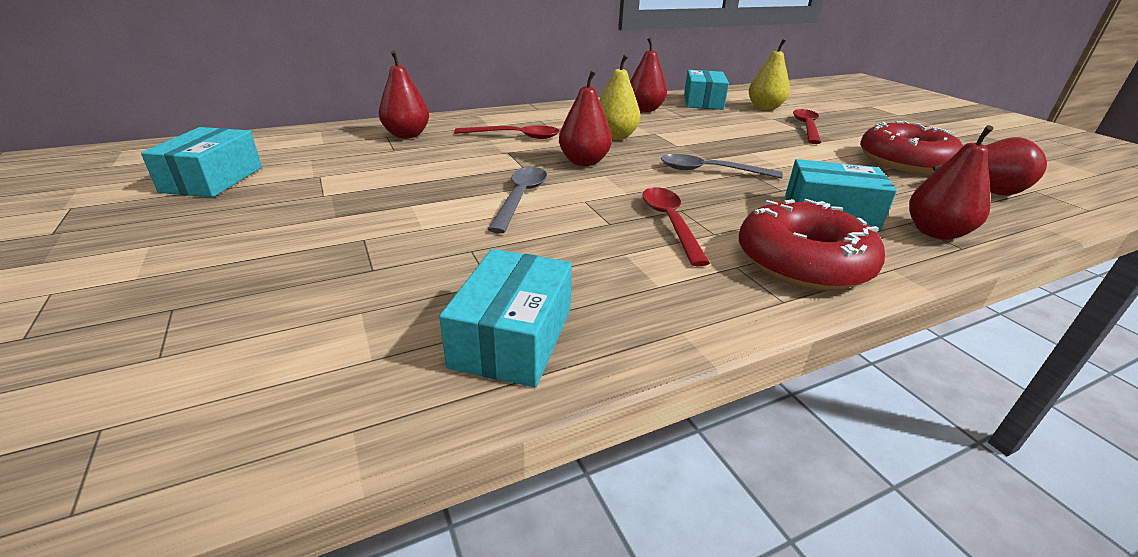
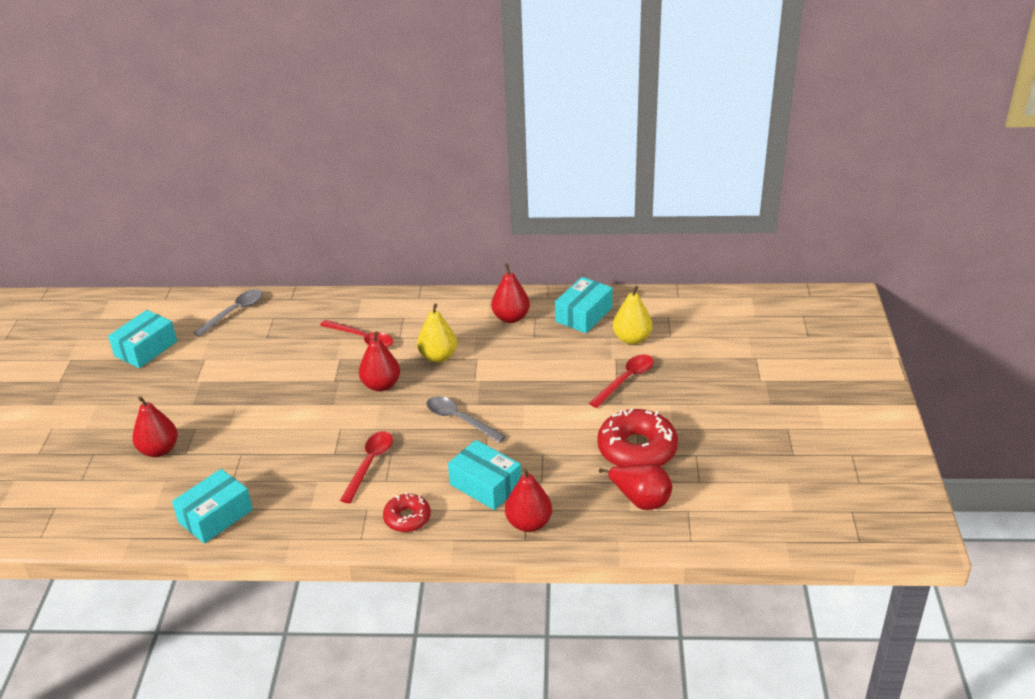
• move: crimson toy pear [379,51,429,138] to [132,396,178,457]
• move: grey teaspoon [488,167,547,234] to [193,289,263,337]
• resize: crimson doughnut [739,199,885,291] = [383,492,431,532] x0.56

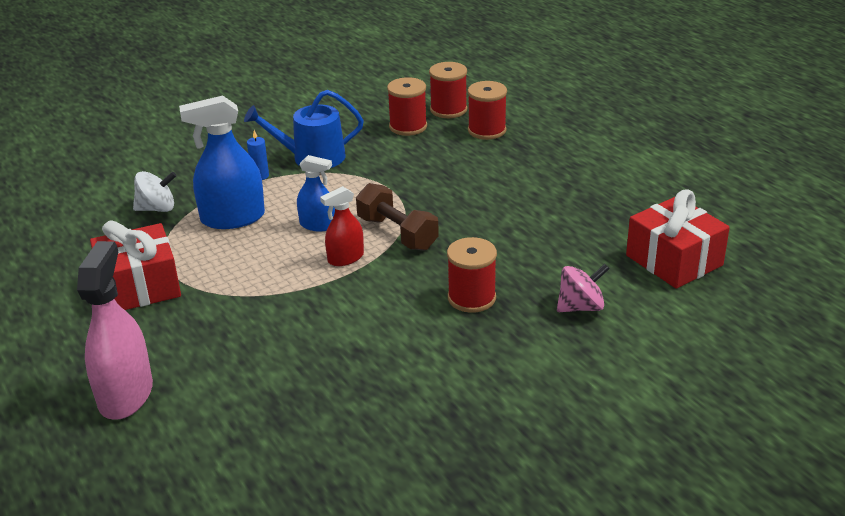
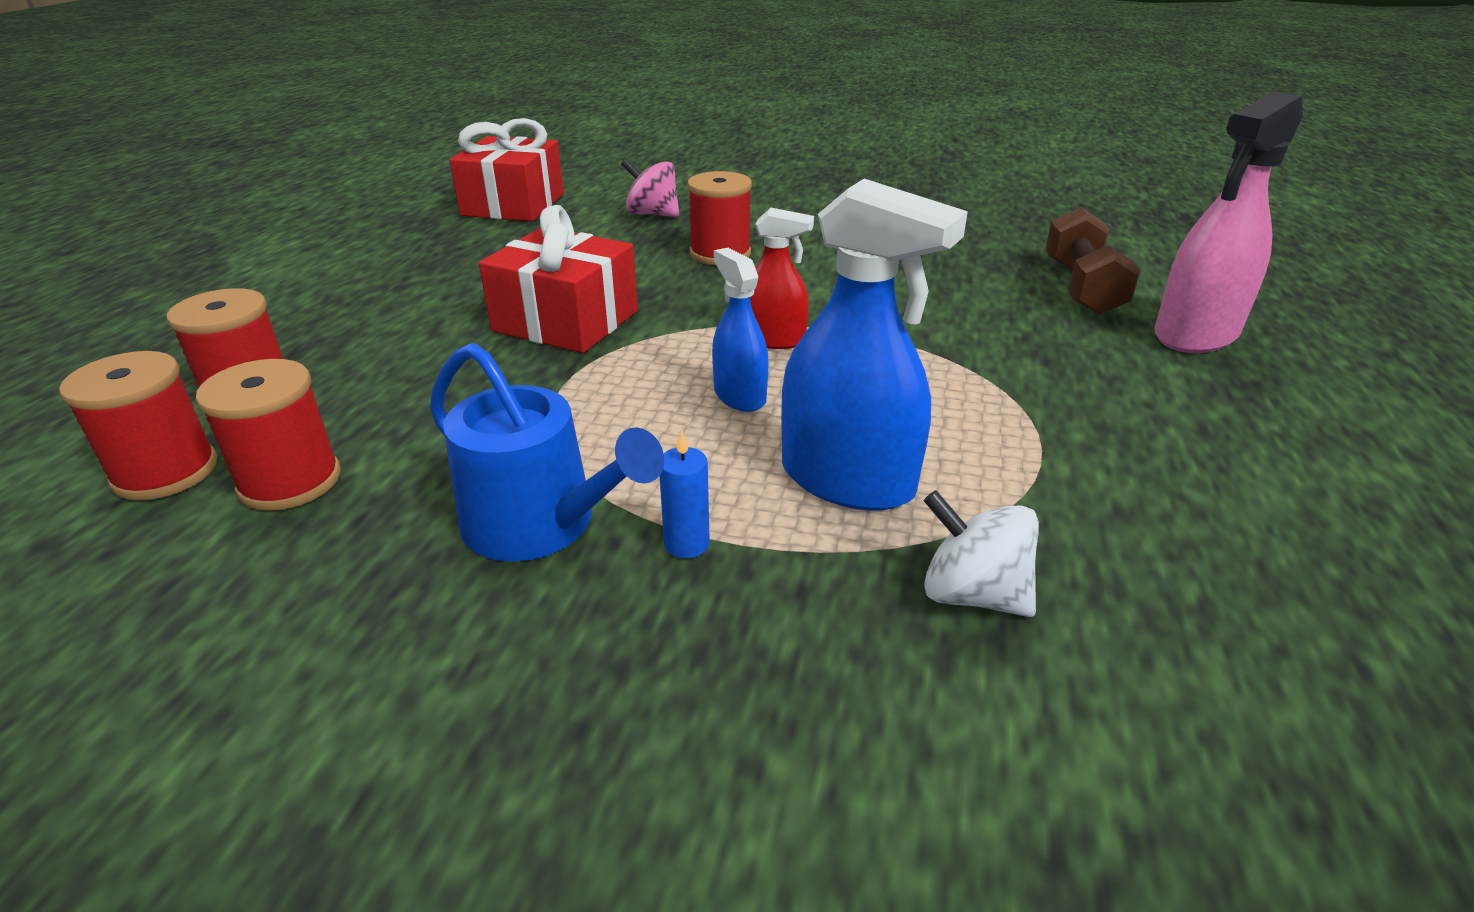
• move: crimson present [90,220,181,310] to [479,205,638,353]
• move: brown hand weight [356,183,439,251] to [1045,207,1141,315]

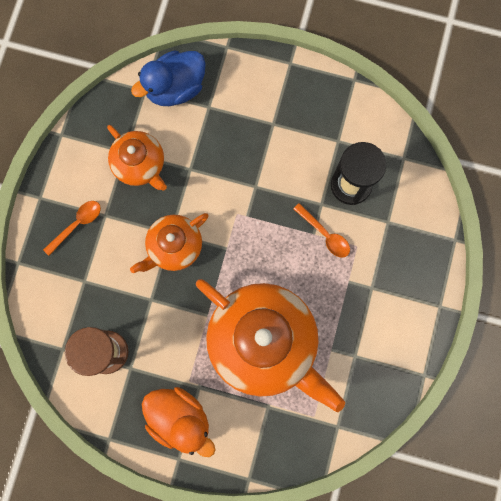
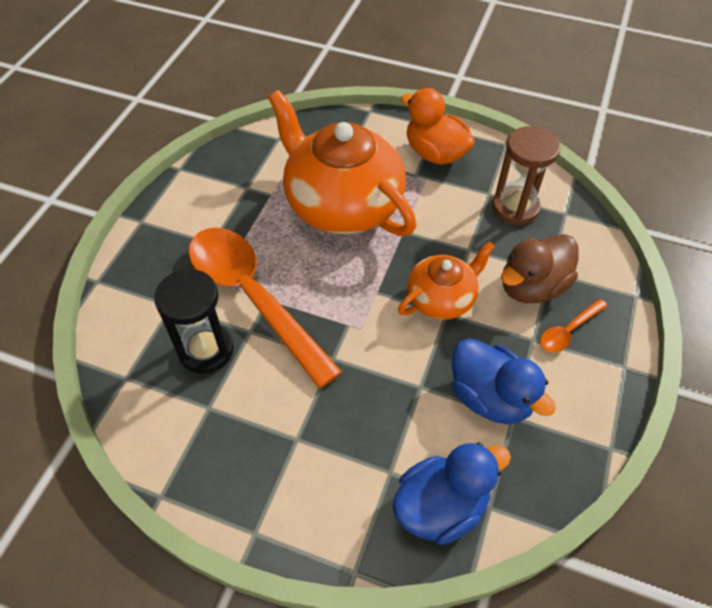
• resize: bright orange teaspoon [293,203,350,258] = [189,228,342,389] x2.44
• replace: bright orange china teapot [107,125,167,191] to cobalt rubber duck [452,338,556,425]
• insert: brown rubber duck [501,234,579,304]

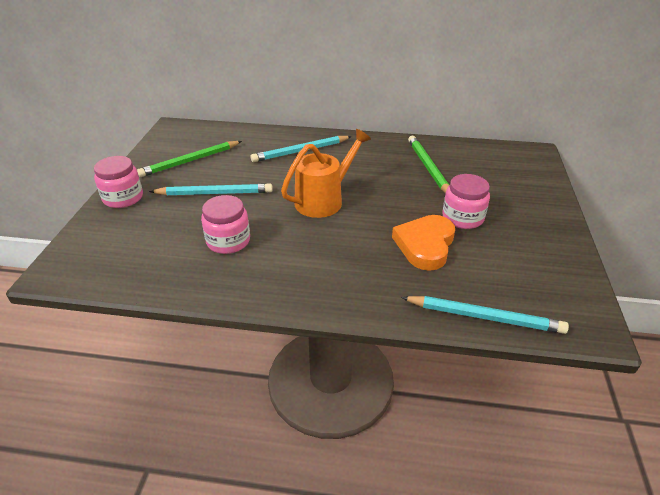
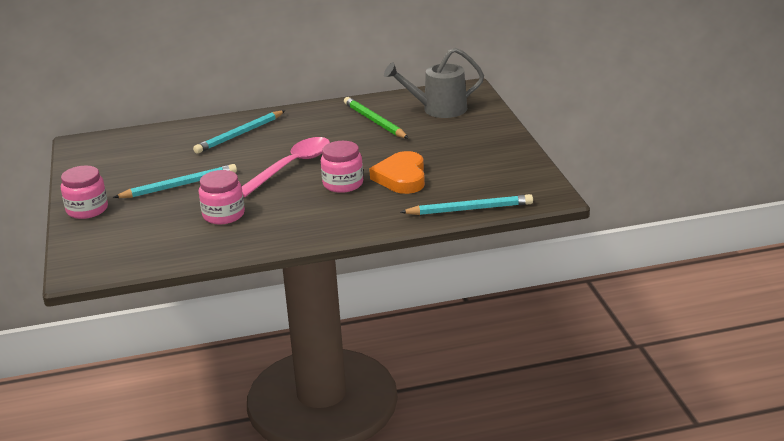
• replace: bright orange sprinkling can [281,129,371,218] to pink teaspoon [242,137,330,197]
• move: pink jar [442,174,490,229] to [321,141,363,193]
• insert: grey sprinkling can [384,47,484,118]
• delete: emerald lead pencil [137,141,242,177]

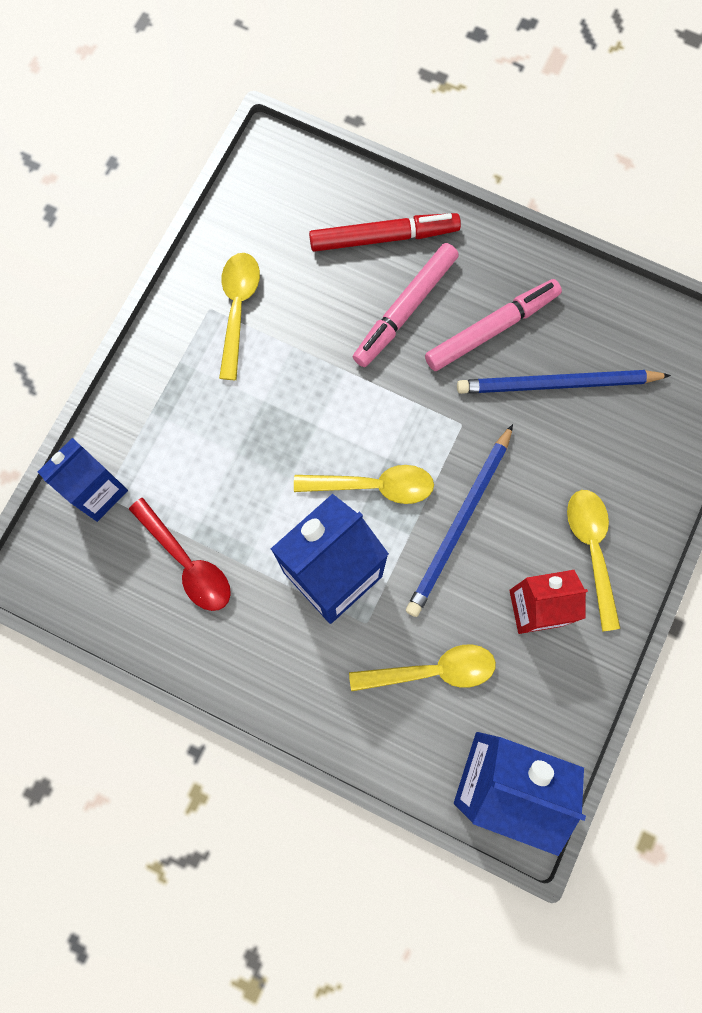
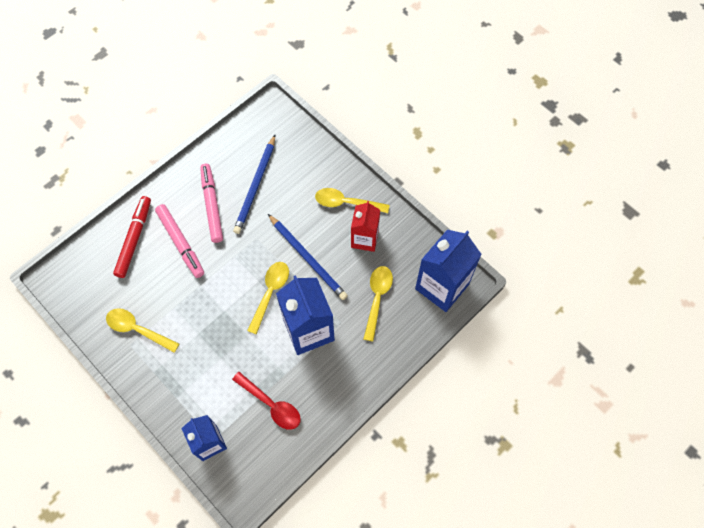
• rotate: crimson teaspoon [129,498,231,611] = [232,372,301,430] 60 degrees clockwise

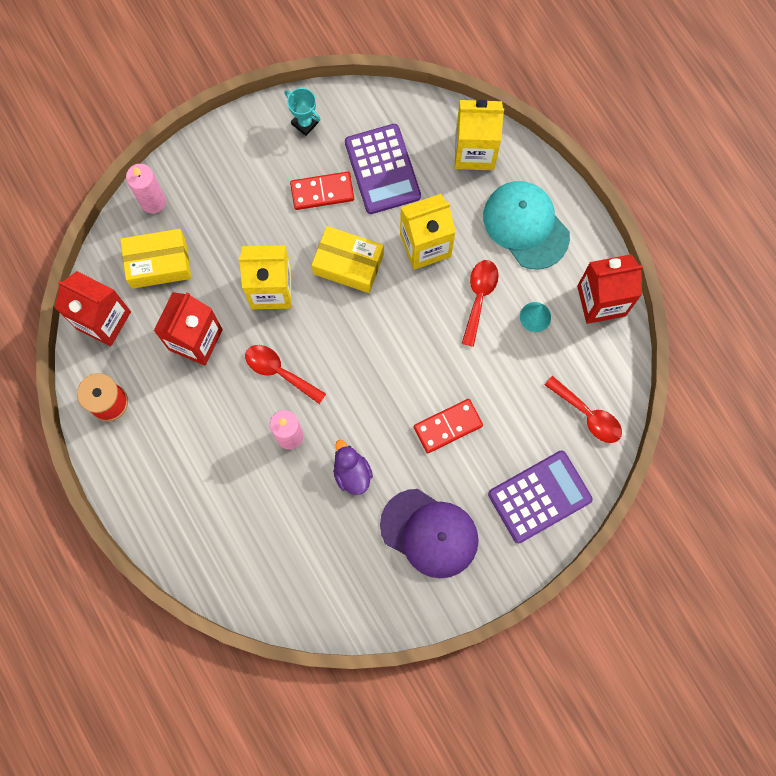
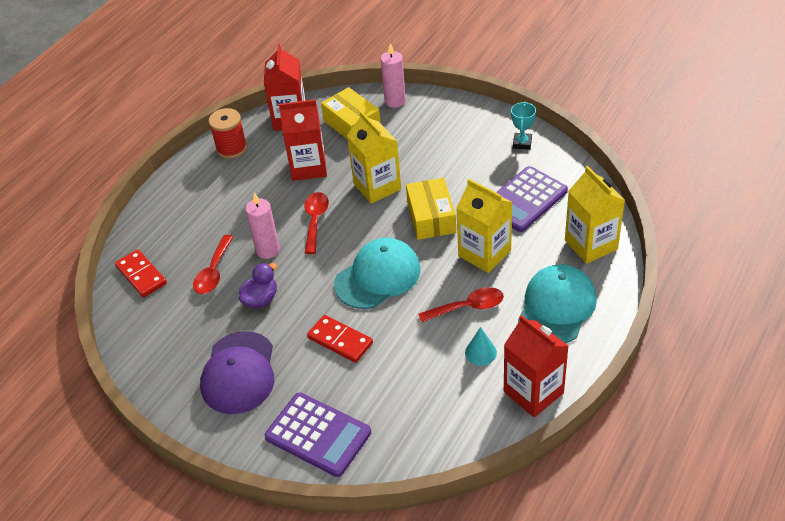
• move: crimson domino tile [290,171,354,210] to [115,249,167,297]
• move: crimson teaspoon [545,376,622,443] to [193,235,233,294]
• insert: turquoise baseball cap [334,238,421,309]

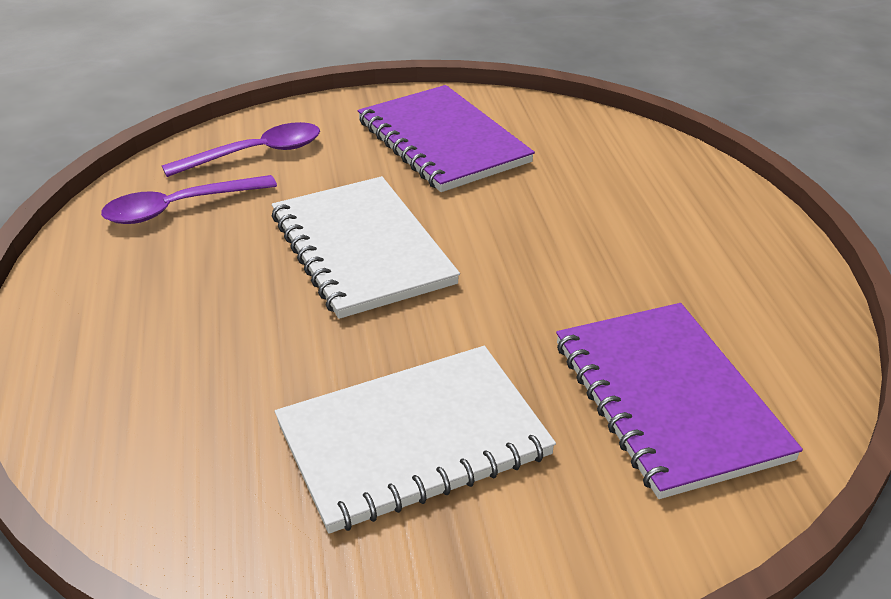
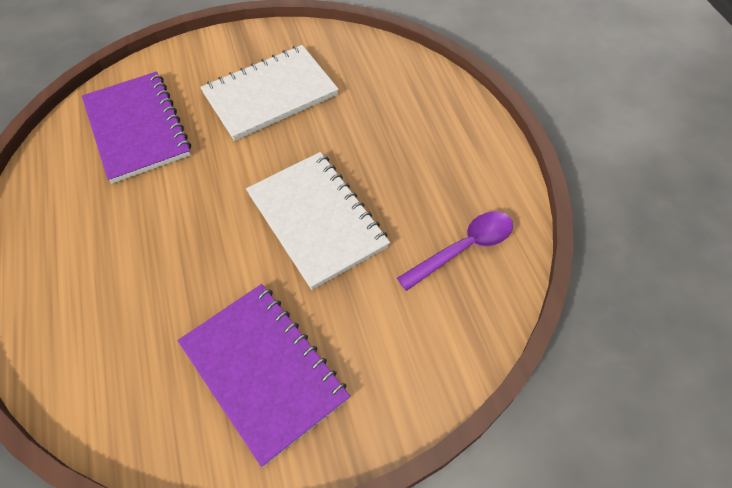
• delete: violet teaspoon [162,122,320,177]

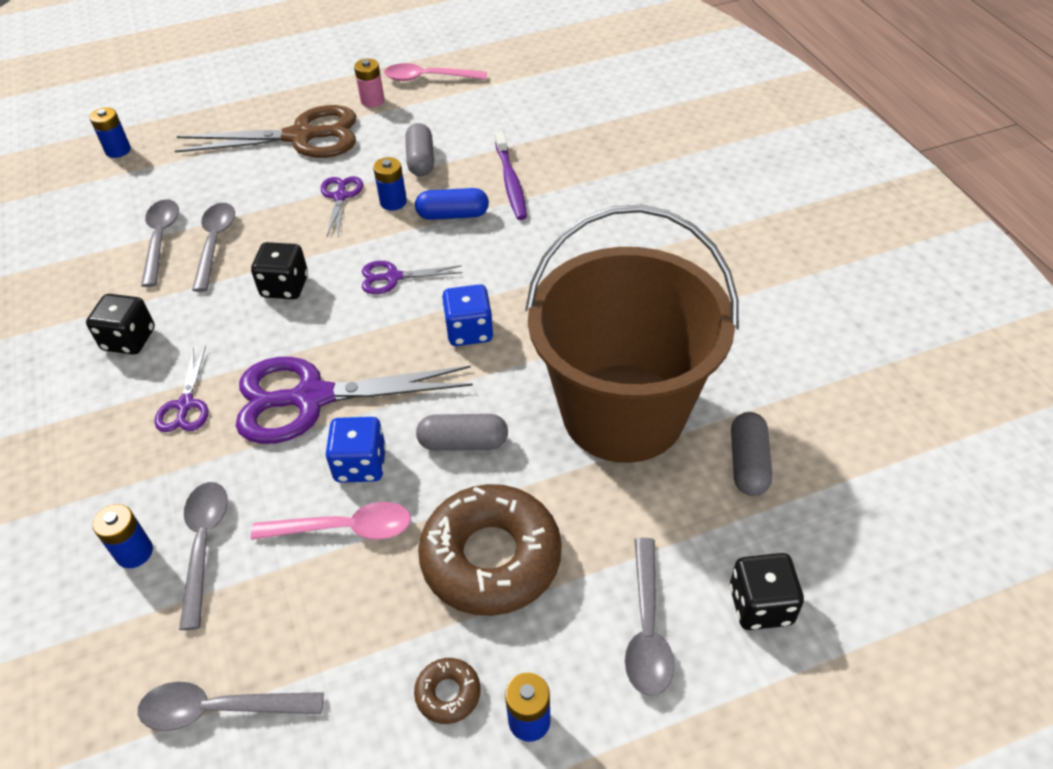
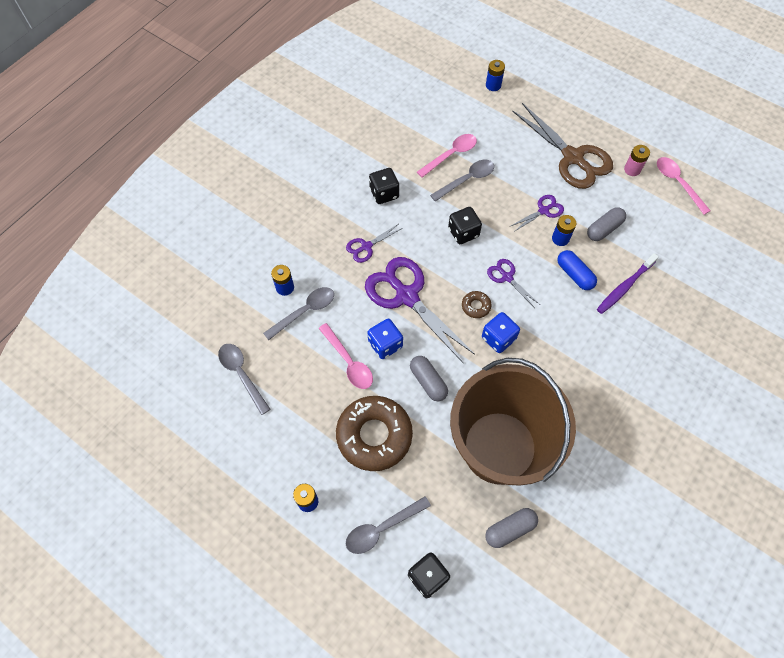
• recolor: grey teaspoon [141,199,179,287] to pink teaspoon [417,134,477,178]
• move: brown doughnut [414,658,481,724] to [462,291,492,318]

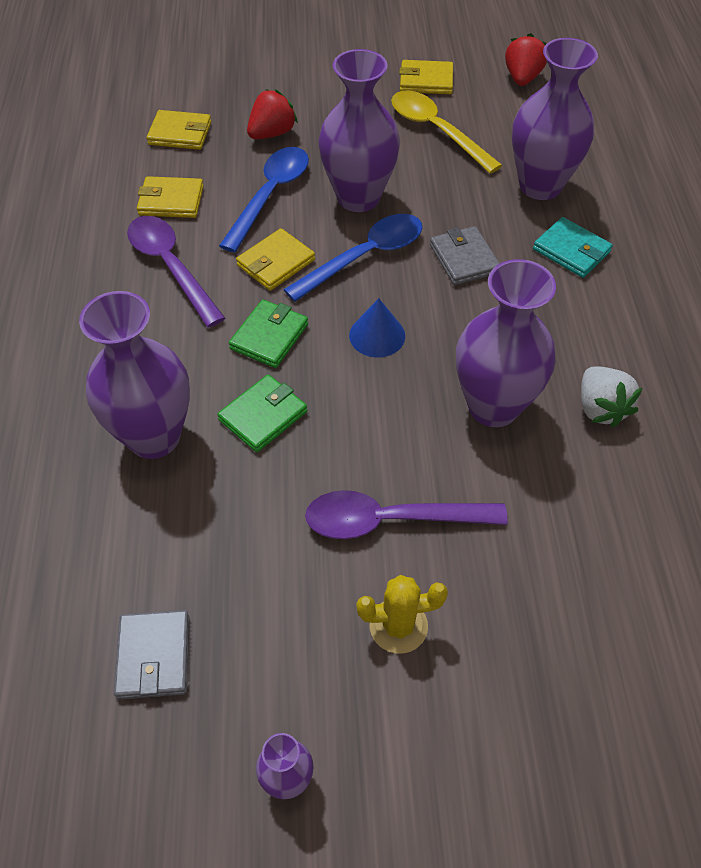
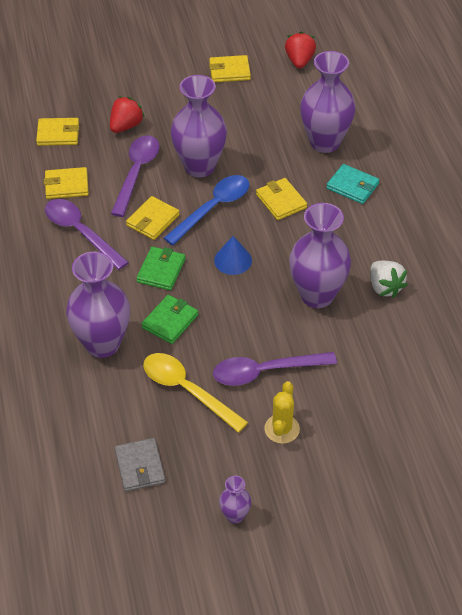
• recolor: cobalt teaspoon [219,147,309,253] to violet teaspoon [111,135,160,217]
• move: bright yellow teaspoon [391,91,502,174] to [143,353,248,433]
• recolor: grey card wallet [430,226,500,285] to bright yellow card wallet [256,178,307,220]
• rotate: bright yellow saguaro cactus [357,575,448,654] = [264,381,300,444] 60 degrees counterclockwise

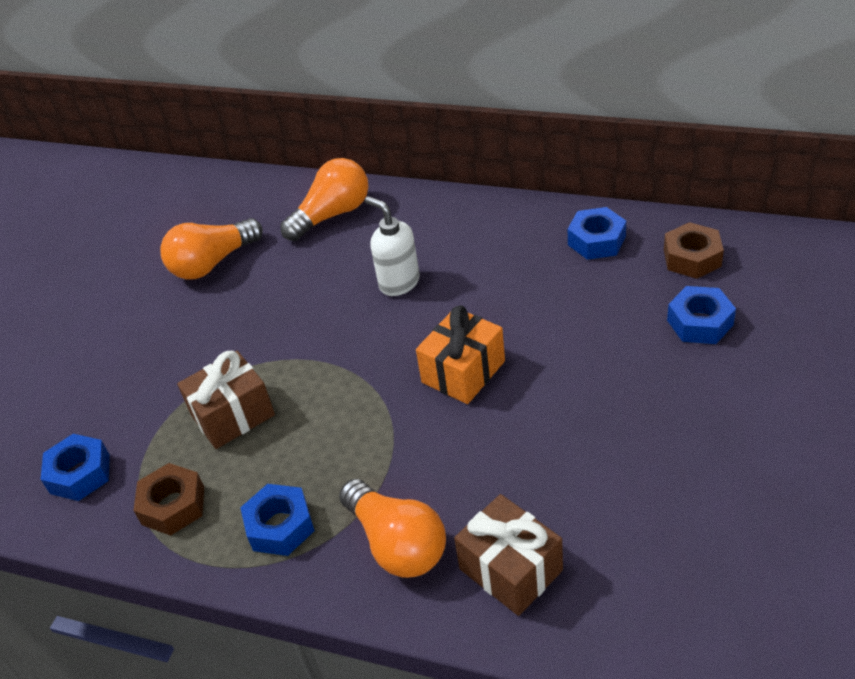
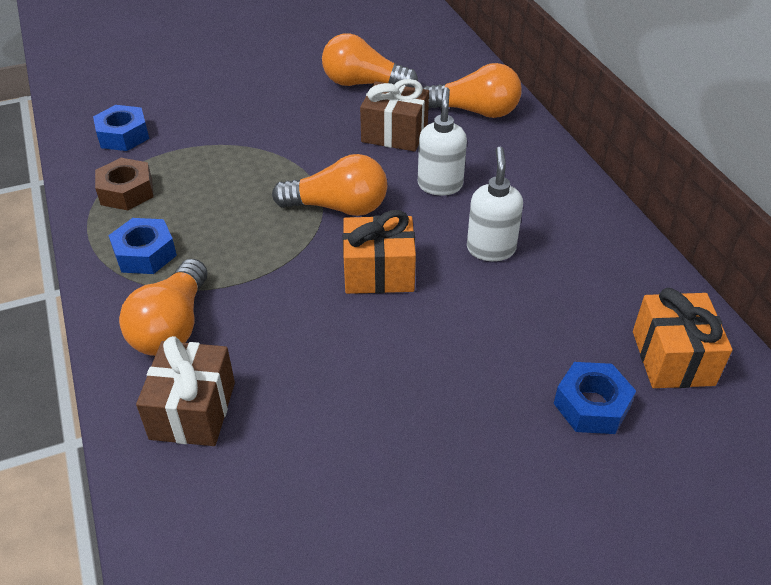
• insert: bright orange bulb [272,154,387,216]
• move: brown present [177,351,275,449] to [360,79,429,152]
• insert: snow-white pump bottle [467,147,523,261]
• replace: brown hex nut [664,222,724,279] to bright orange present [633,288,733,388]
• delete: cobalt hex nut [568,207,626,260]

